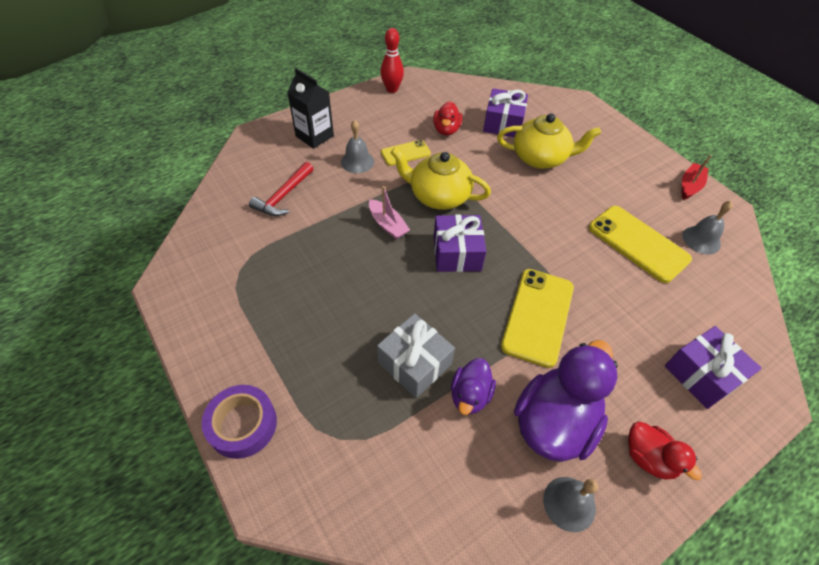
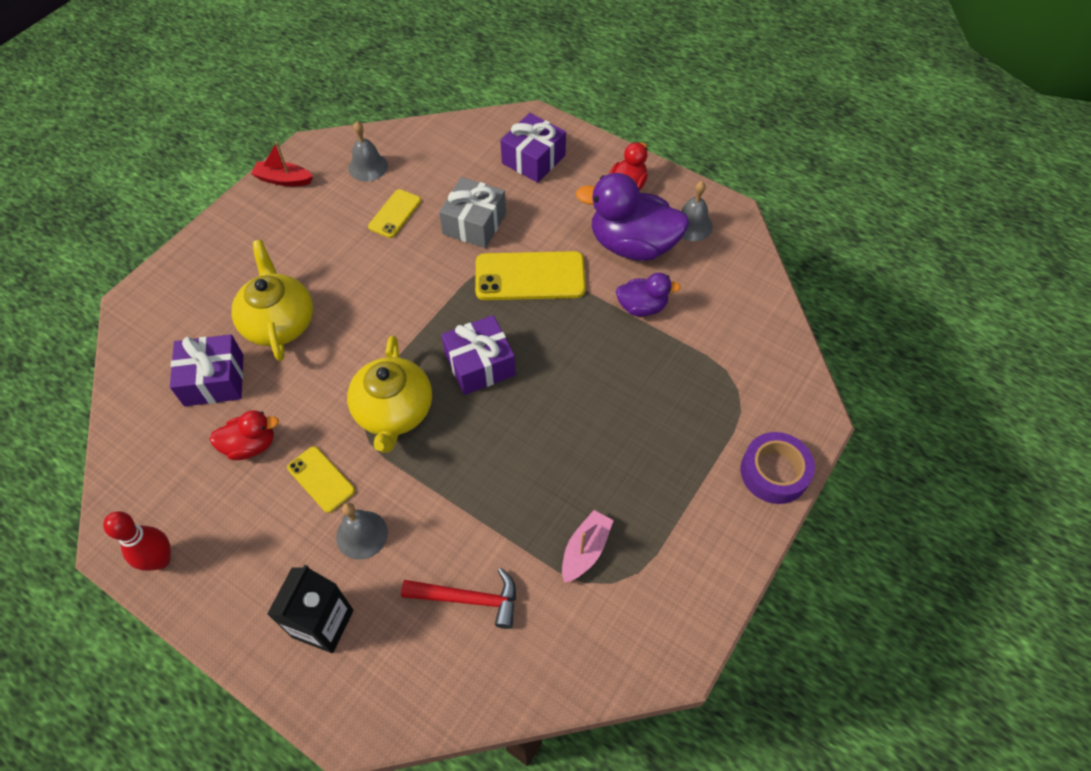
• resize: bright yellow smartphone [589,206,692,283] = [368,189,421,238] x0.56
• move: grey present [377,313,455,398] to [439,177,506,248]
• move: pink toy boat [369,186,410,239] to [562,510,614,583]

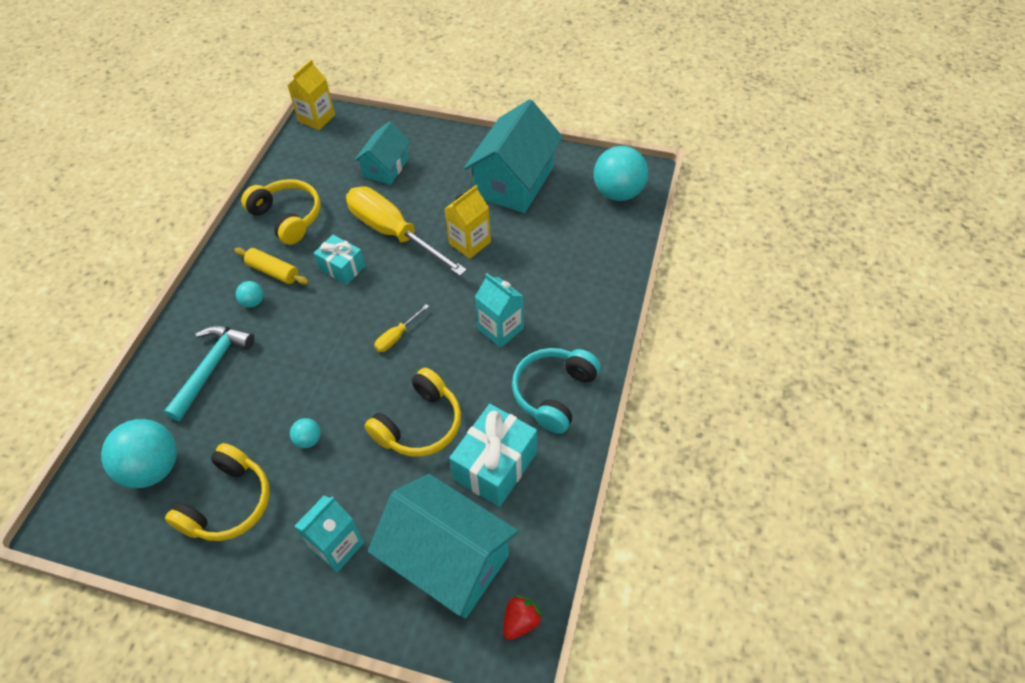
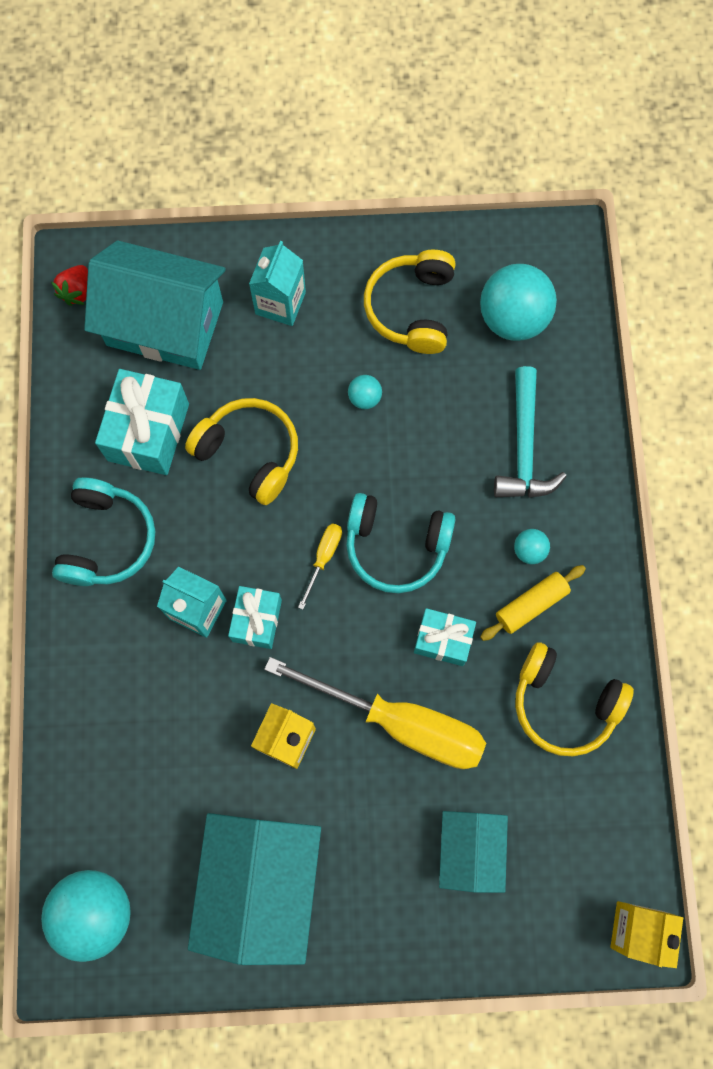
• rotate: bright yellow headphones [365,368,461,457] = [185,398,298,505] 105 degrees clockwise
• insert: turquoise present [228,586,282,649]
• insert: turquoise headphones [346,493,455,593]
• rotate: bright yellow dough roller [234,247,309,285] = [480,565,586,641] 45 degrees counterclockwise

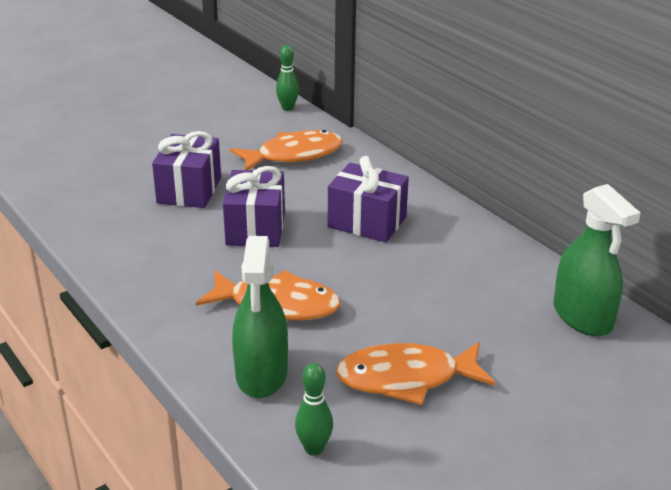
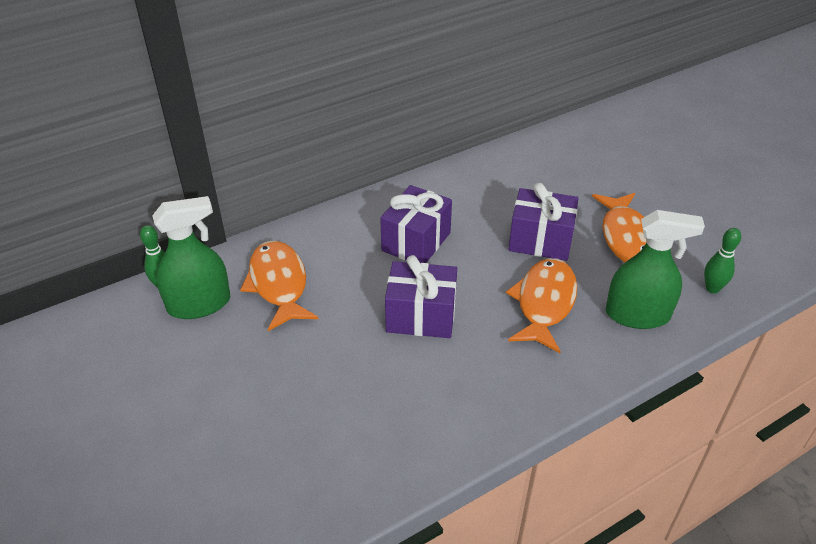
• move: emerald spray bottle [553,184,641,336] to [152,196,230,319]
• move: violet present [152,131,221,208] to [509,183,579,261]

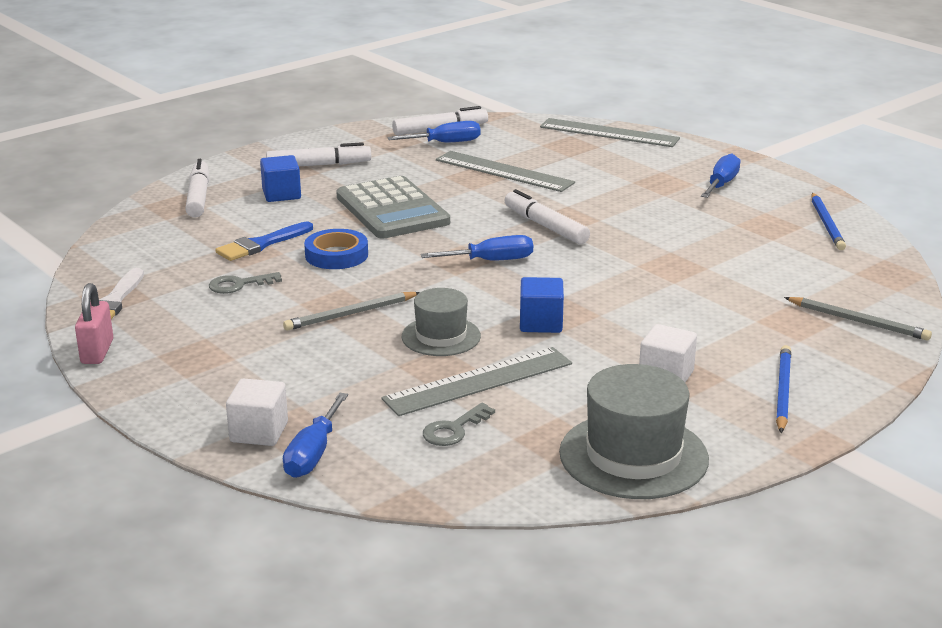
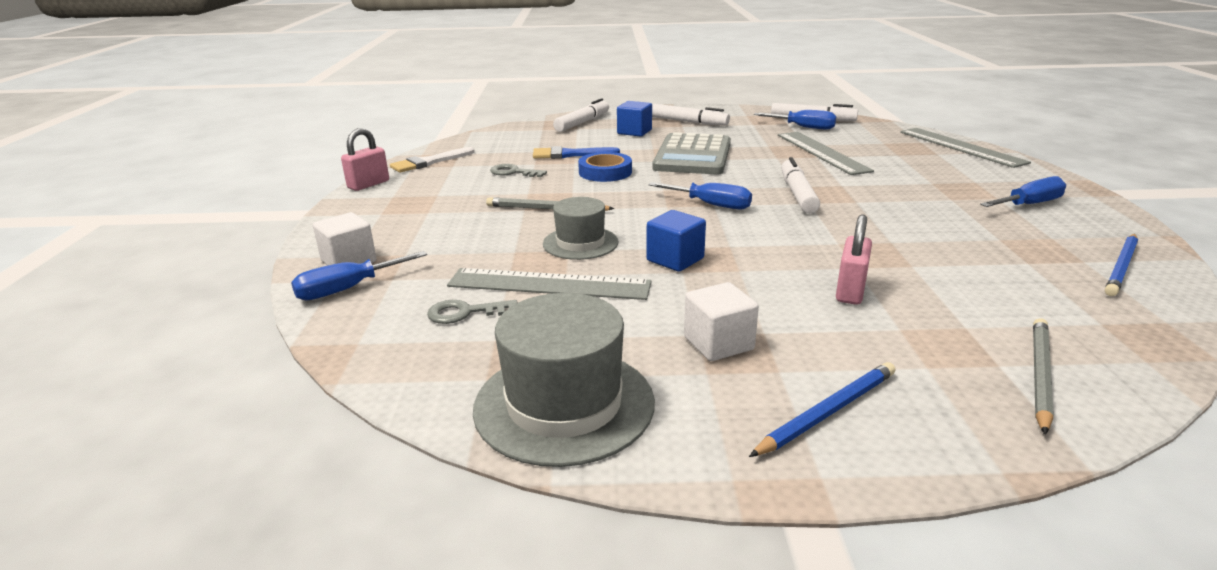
• insert: pink small lock [836,214,872,305]
• rotate: grey lead pencil [784,297,932,341] = [1033,318,1054,435] 135 degrees counterclockwise

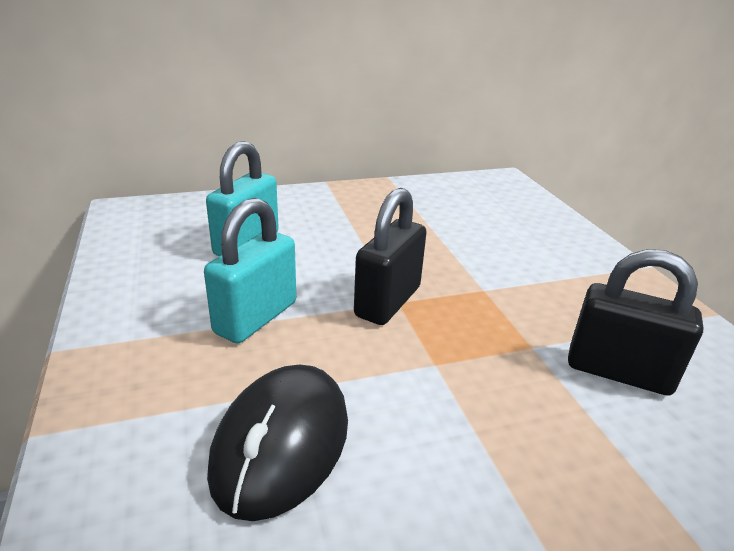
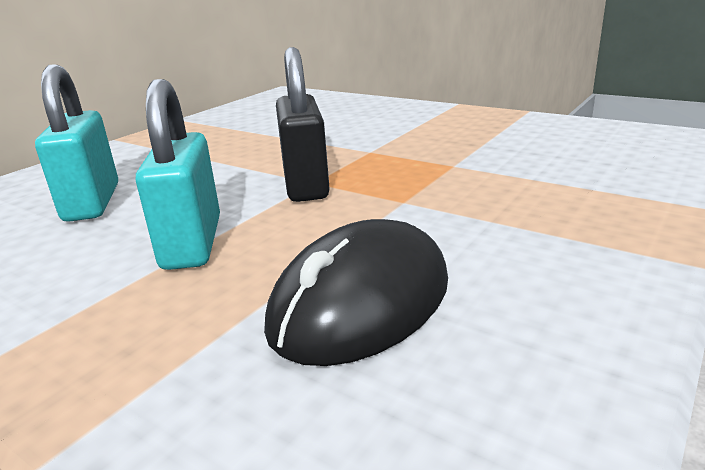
• rotate: jet-black computer mouse [207,365,348,521] = [264,219,448,366] 60 degrees clockwise
• delete: jet-black small lock [568,249,703,396]

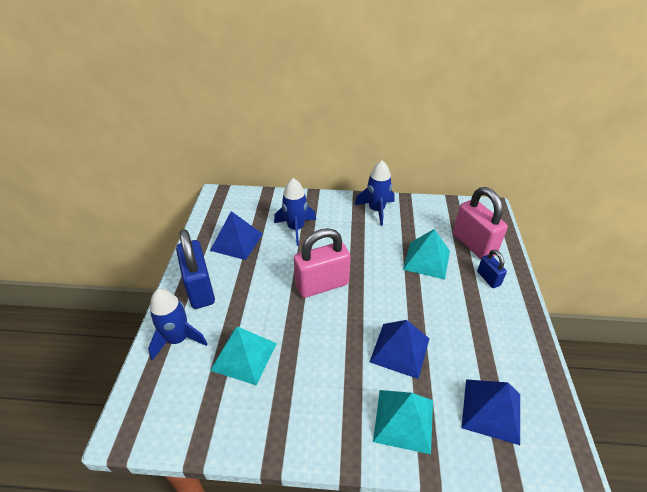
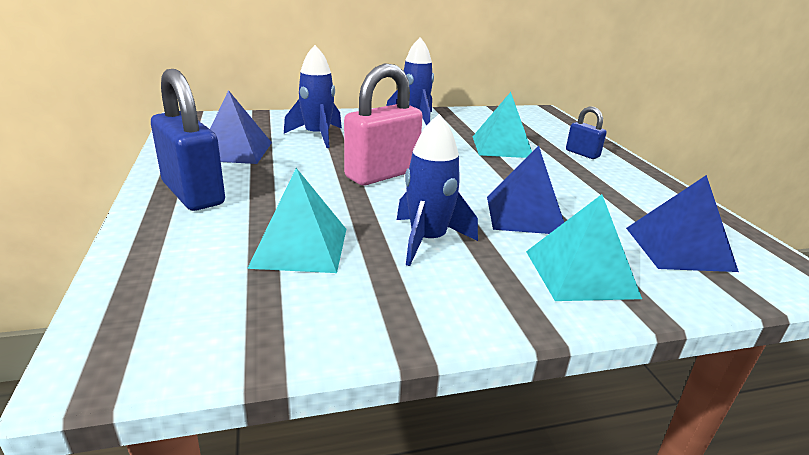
• move: cobalt toy rocket [148,289,208,360] to [397,114,478,266]
• delete: pink small lock [453,187,508,259]

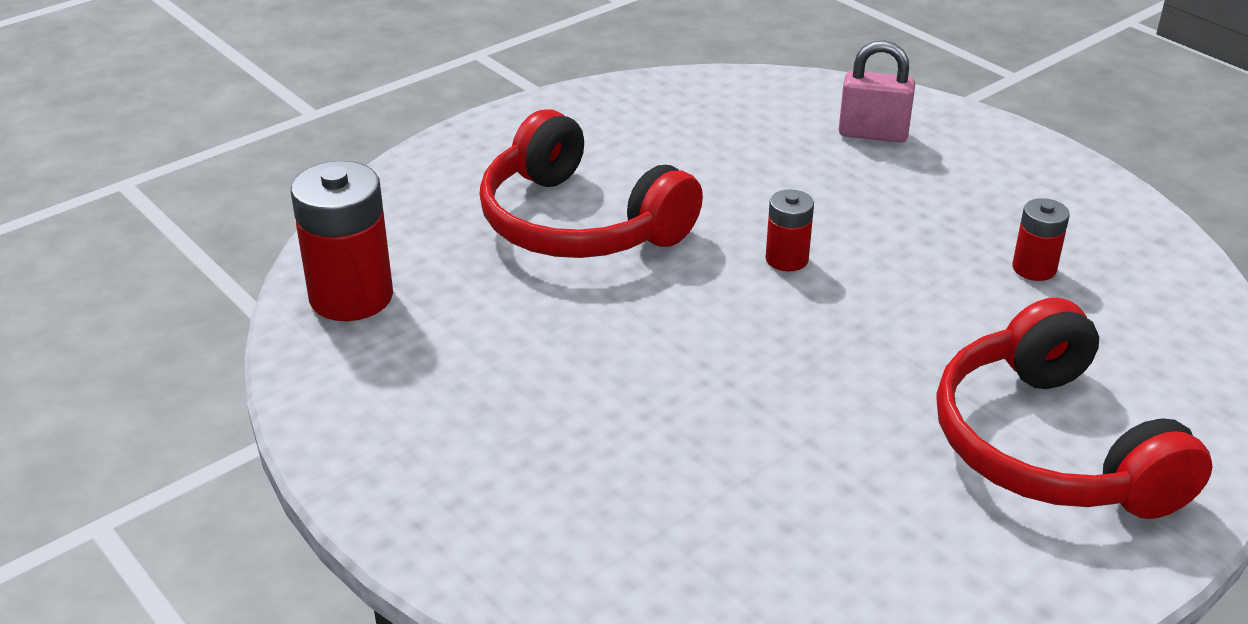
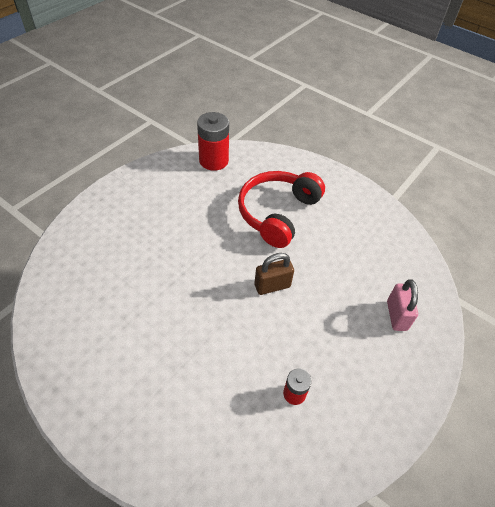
• replace: crimson AA battery [766,190,814,271] to brown small lock [254,253,294,295]
• delete: crimson headphones [936,298,1213,519]

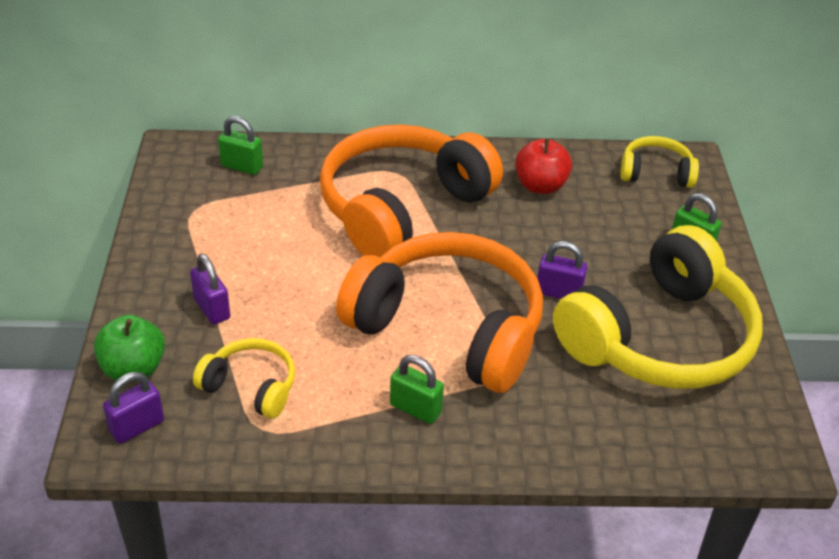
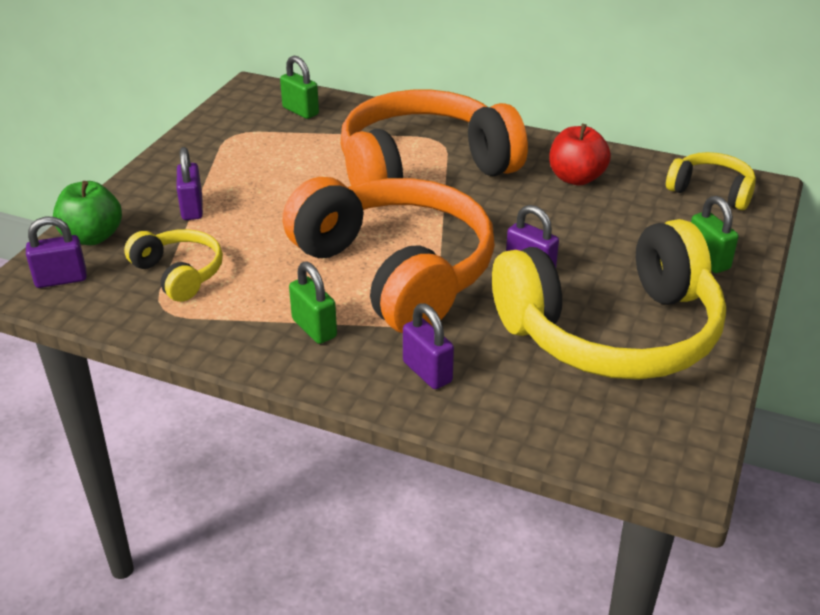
• insert: violet small lock [403,303,454,389]

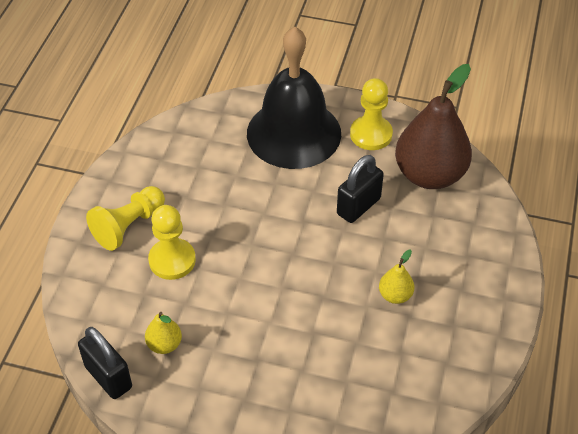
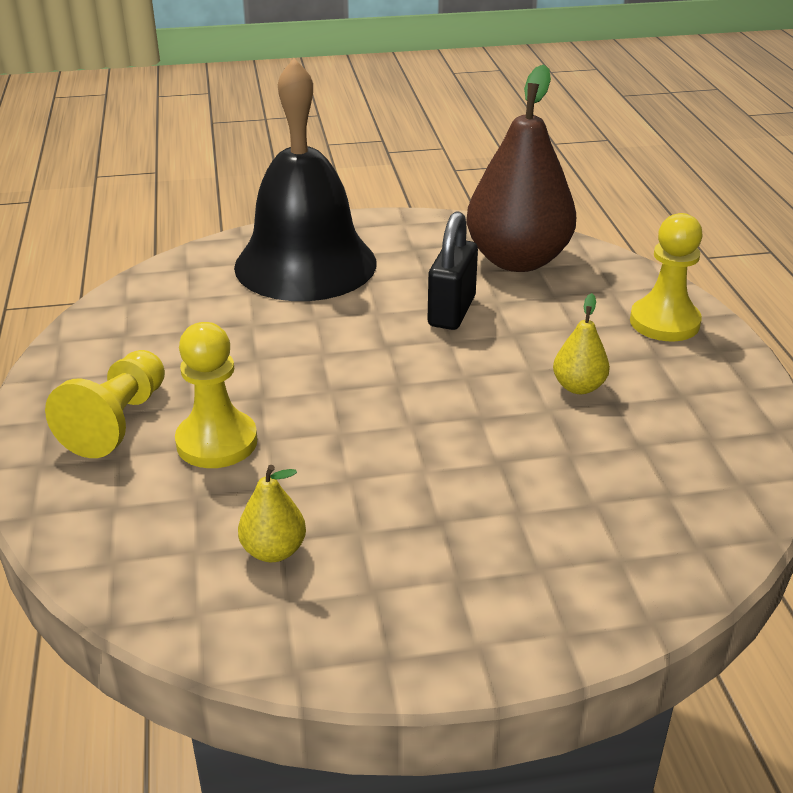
• move: bright yellow game pawn [350,78,393,150] to [630,213,702,341]
• delete: jet-black small lock [78,327,132,399]

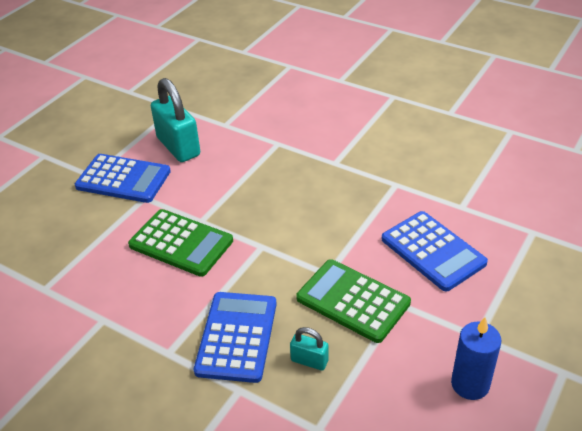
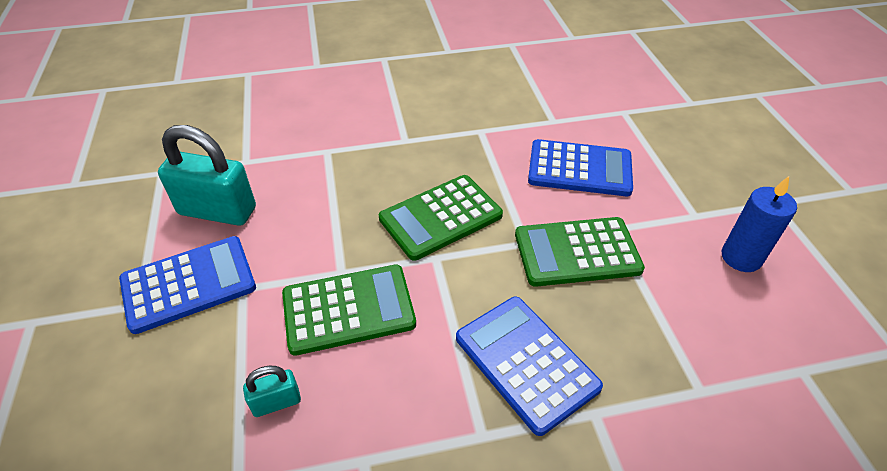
• move: turquoise small lock [290,327,329,370] to [243,366,301,417]
• insert: emerald adding machine [379,175,503,261]

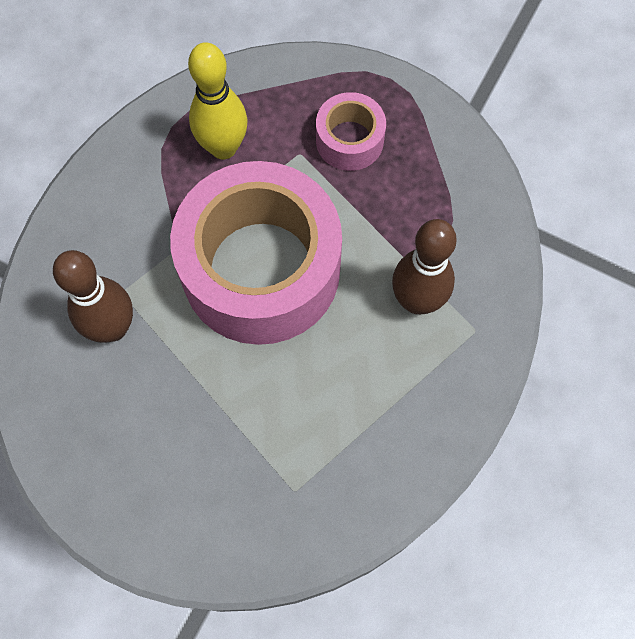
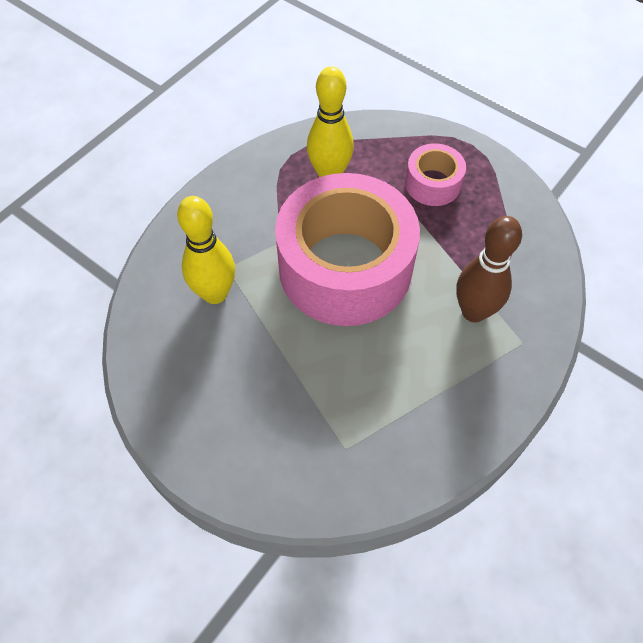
• recolor: brown skittle [53,250,133,343] to bright yellow skittle [177,196,235,304]

